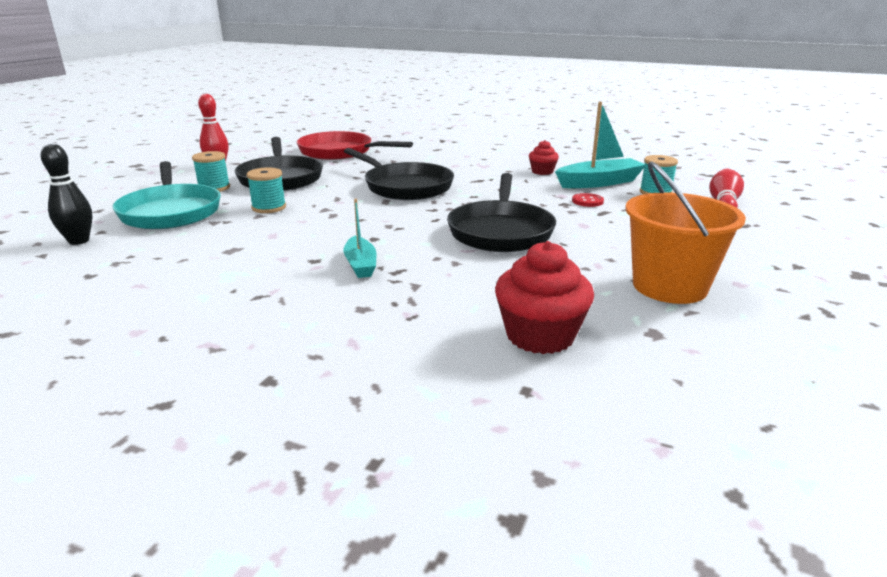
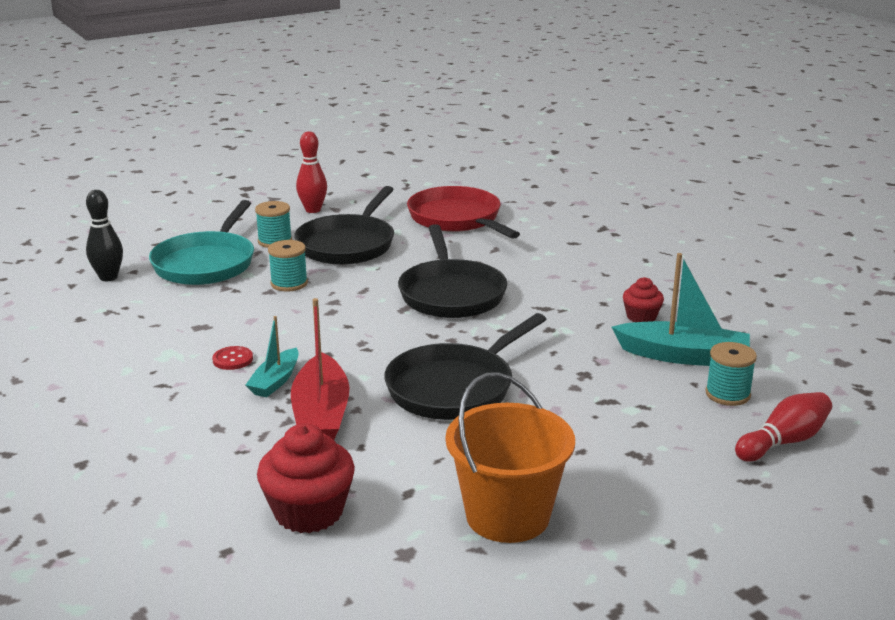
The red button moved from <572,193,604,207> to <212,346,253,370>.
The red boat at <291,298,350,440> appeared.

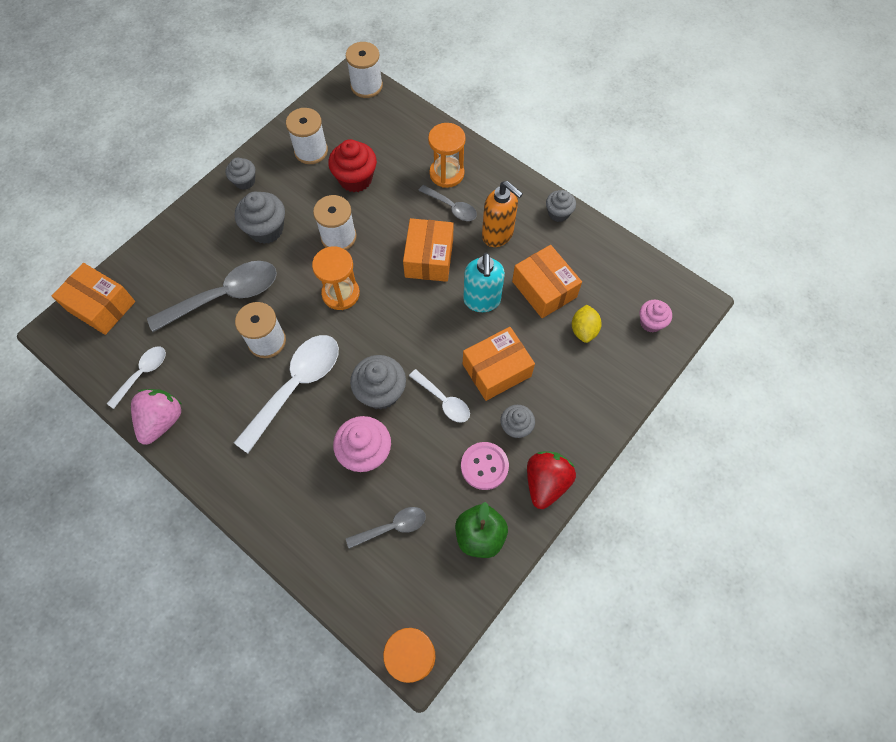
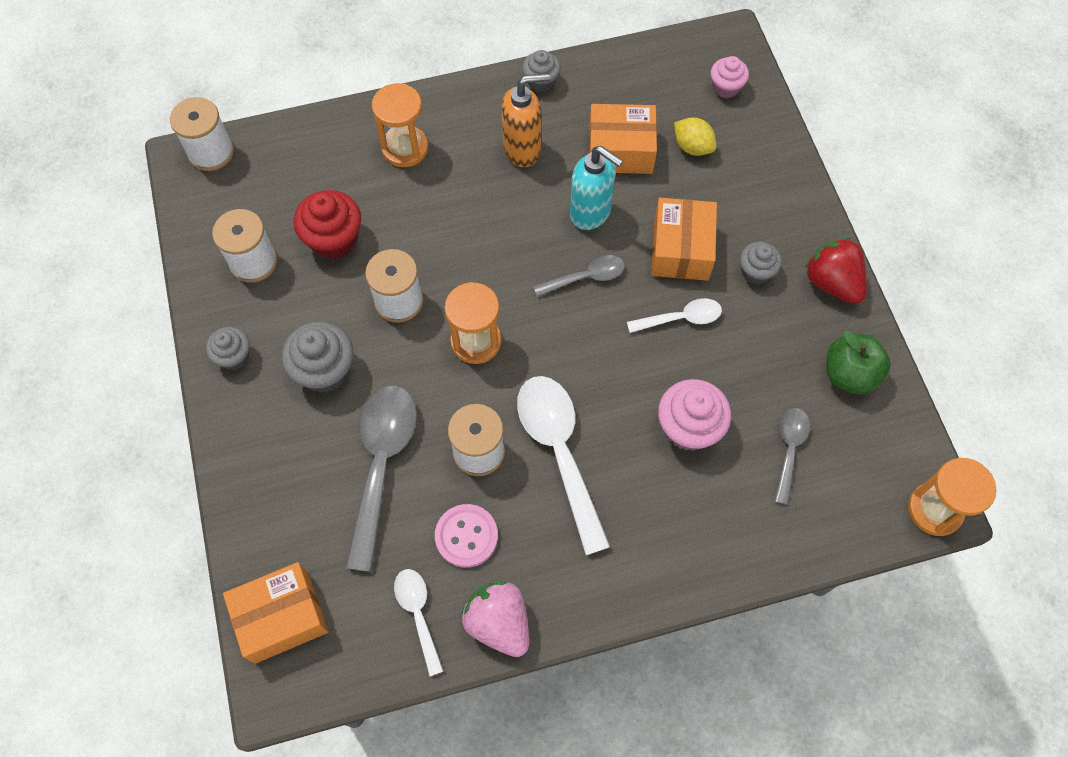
The grey cupcake at <350,355,406,410> disappeared.
The orange box at <403,218,453,282> disappeared.
The grey spoon moved from <418,185,477,221> to <533,255,625,297>.
The pink button moved from <461,442,509,490> to <435,504,498,568>.

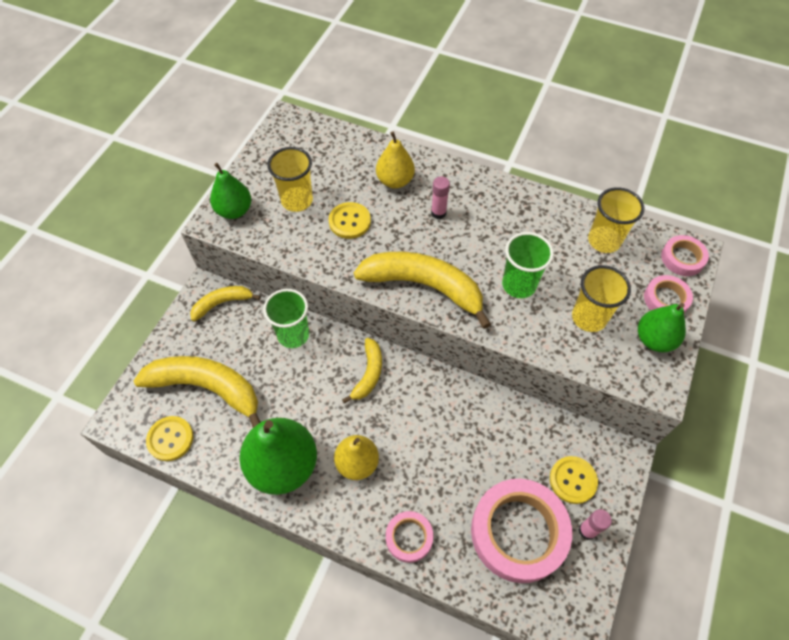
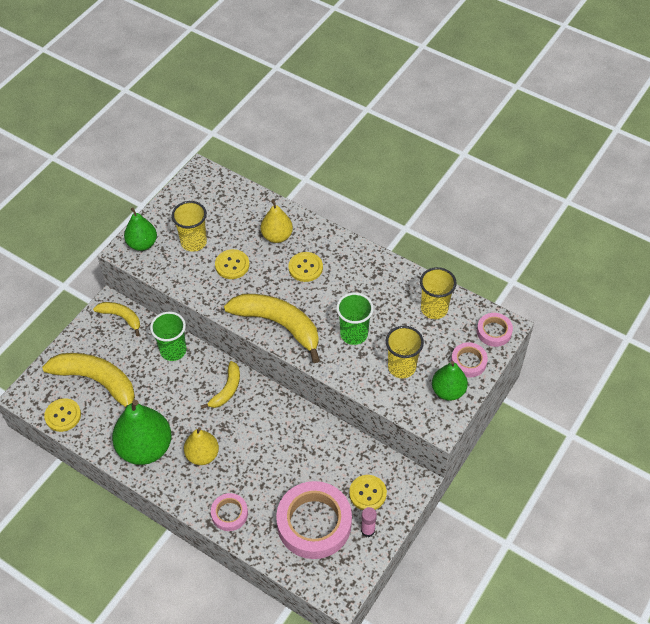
The yellow banana at <190,286,261,322> turned 45 degrees clockwise.
The pink glue stick at <431,176,450,219> was replaced by the yellow button at <288,252,323,282>.

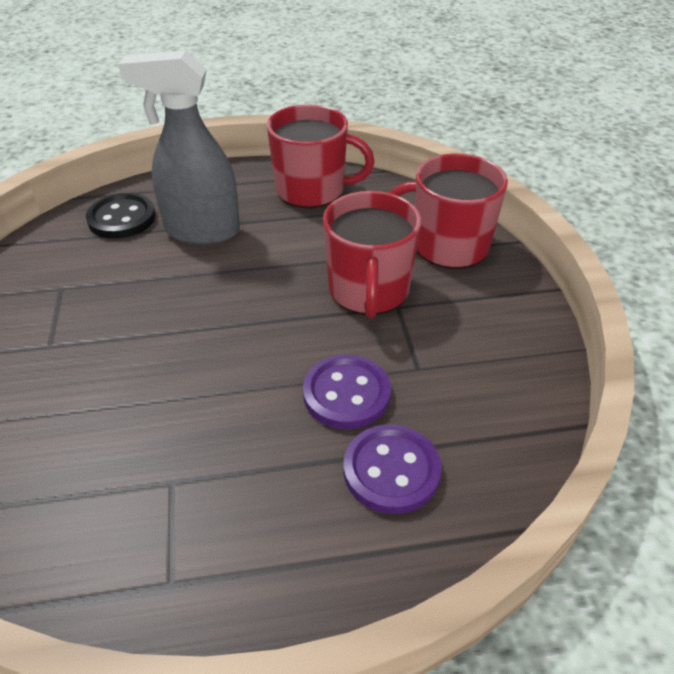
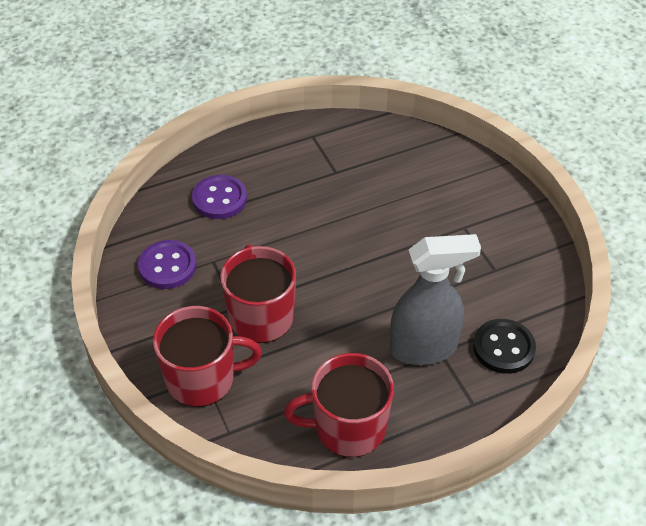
The purple button moved from <303,355,391,429> to <138,240,197,289>.

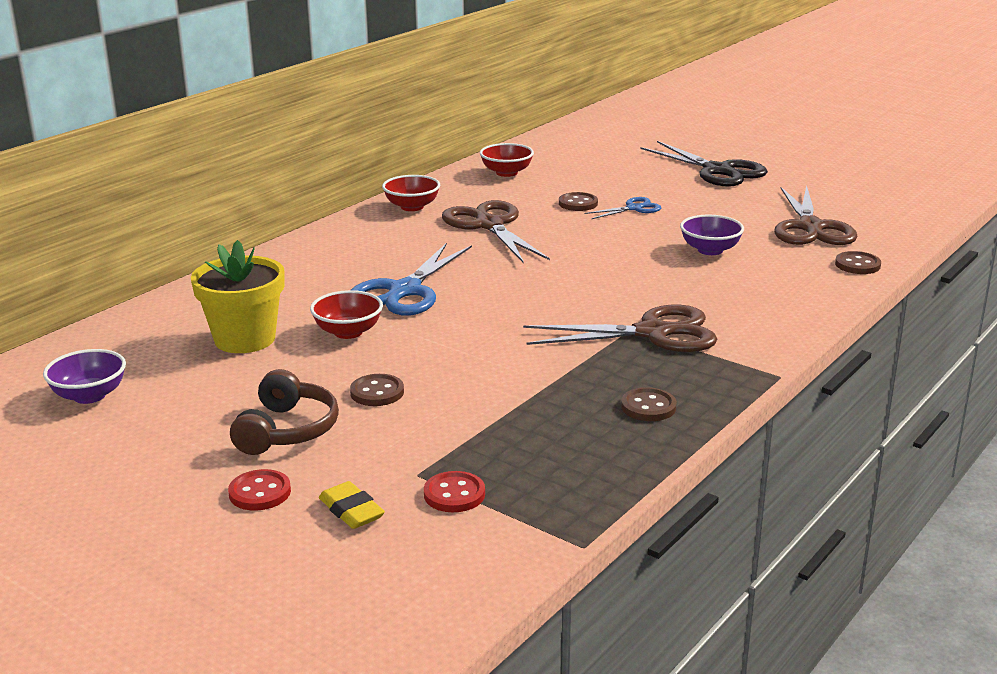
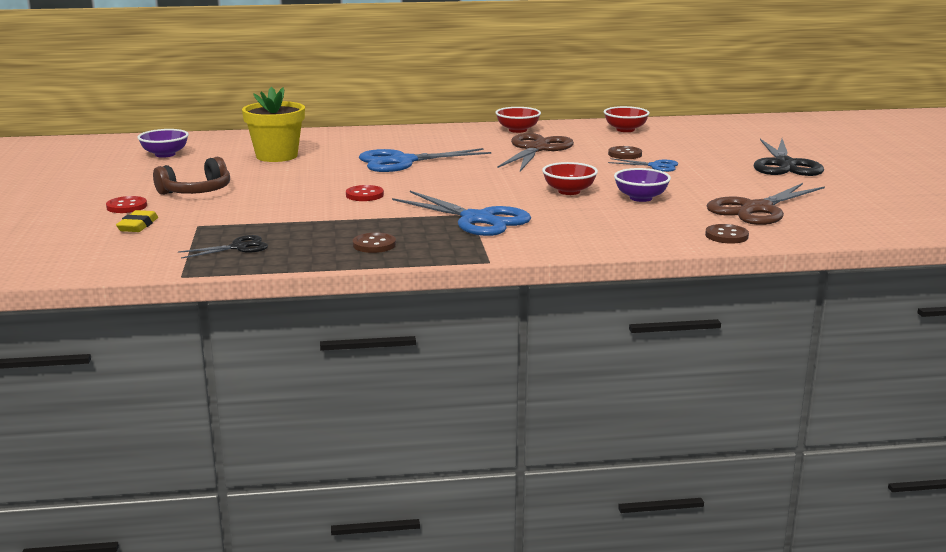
The red bowl moved from <310,290,383,339> to <542,162,598,195>.
The brown button at <350,374,404,406> disappeared.
The red button moved from <424,471,485,512> to <346,185,384,201>.
The brown scissors at <523,305,717,352> became the blue scissors at <392,191,531,236>.
The black scissors at <178,235,268,259> appeared.

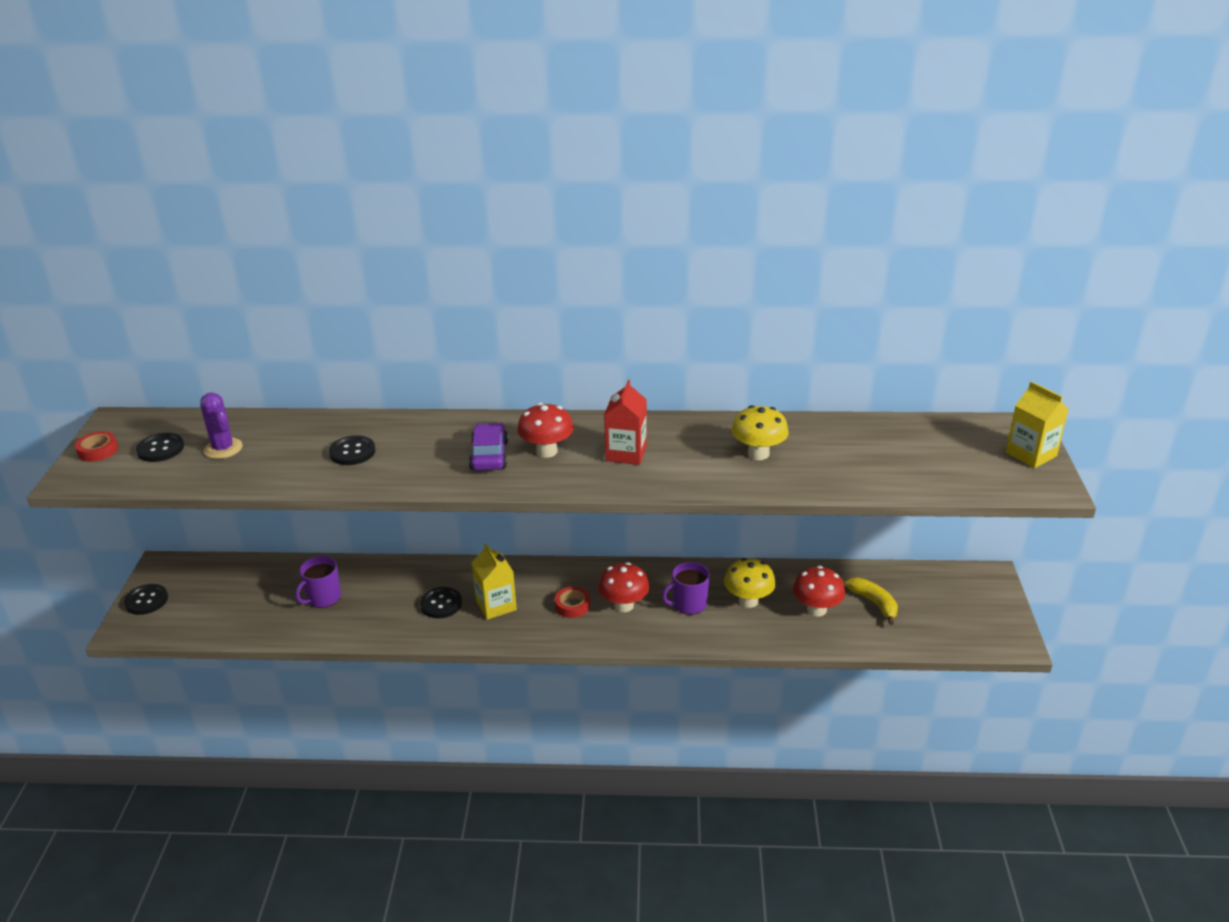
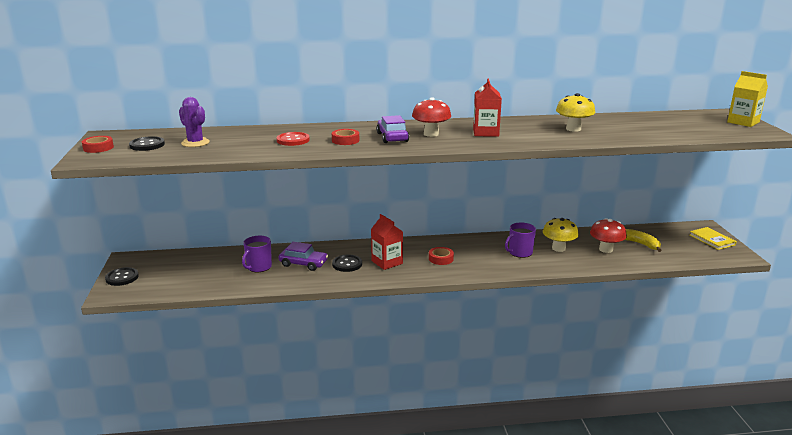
The black button at <329,435,376,465> became the red button at <276,132,310,146>.
The yellow carton at <472,543,517,620> became the red carton at <371,214,403,270>.
The red mushroom at <598,562,649,612> disappeared.
The purple car at <279,242,328,271> appeared.
The red tape at <332,129,359,145> appeared.
The yellow book at <690,227,737,250> appeared.

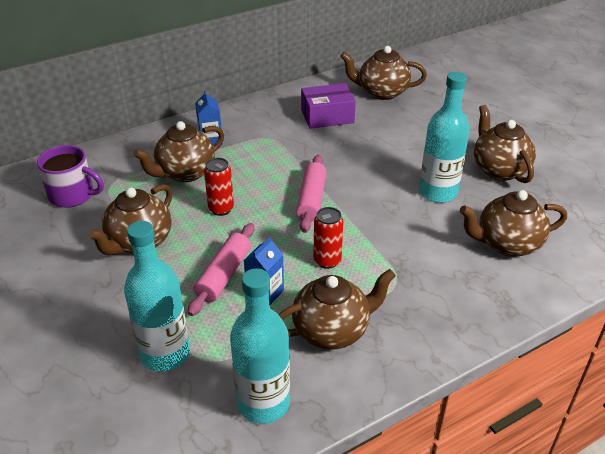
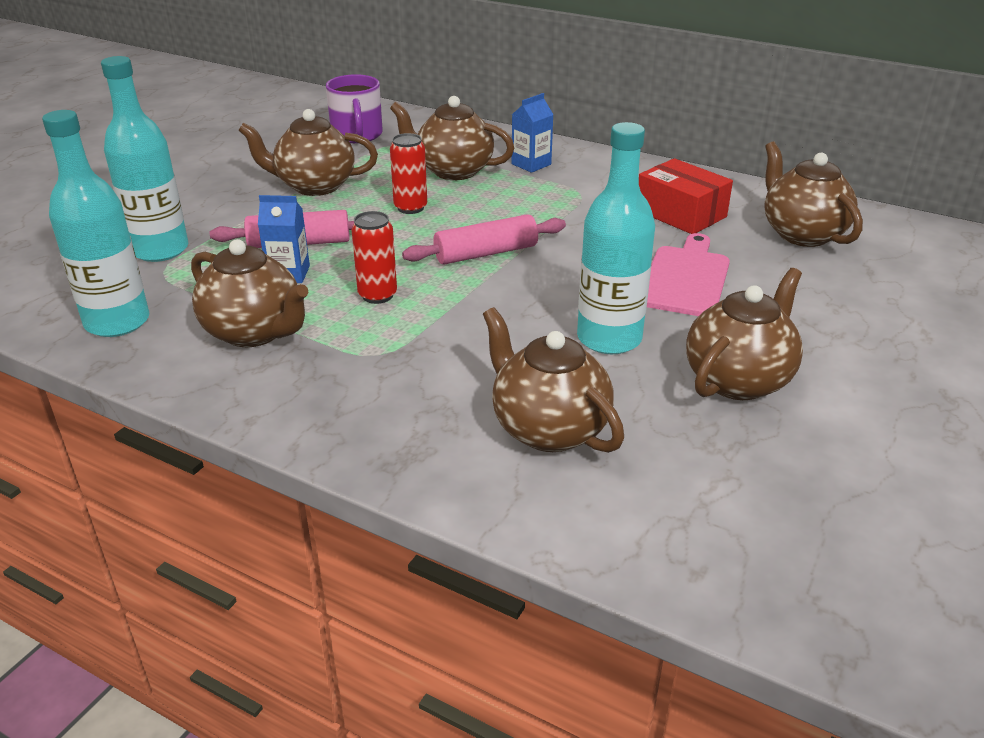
The purple box at <301,83,356,129> became the red box at <639,158,733,234>.
The pink cutting board at <647,233,730,316> appeared.

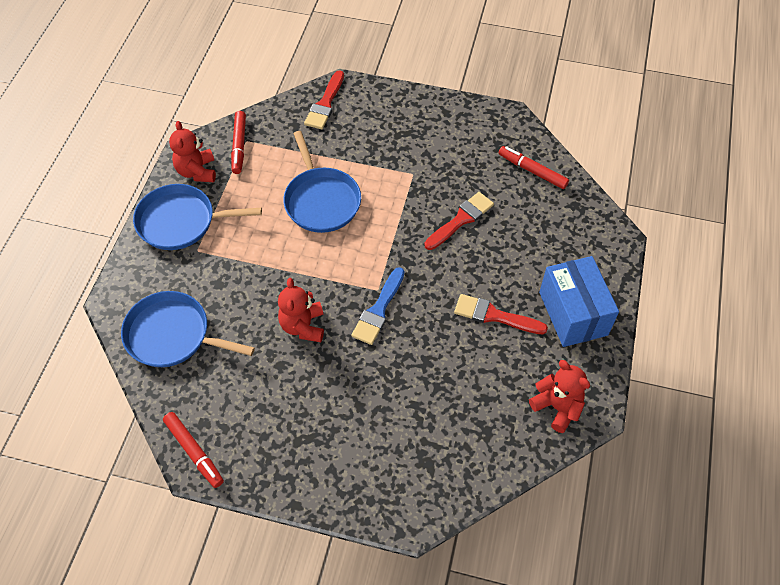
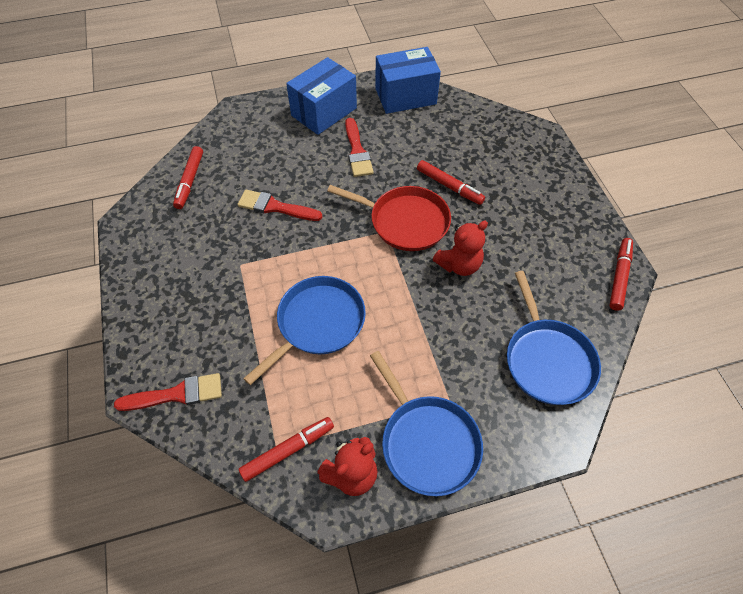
The blue brush at <351,267,405,345> was replaced by the red pan at <327,185,451,251>.
The red teddy bear at <529,360,590,433> was replaced by the blue box at <375,47,441,114>.
The red marker at <417,160,485,205> appeared.

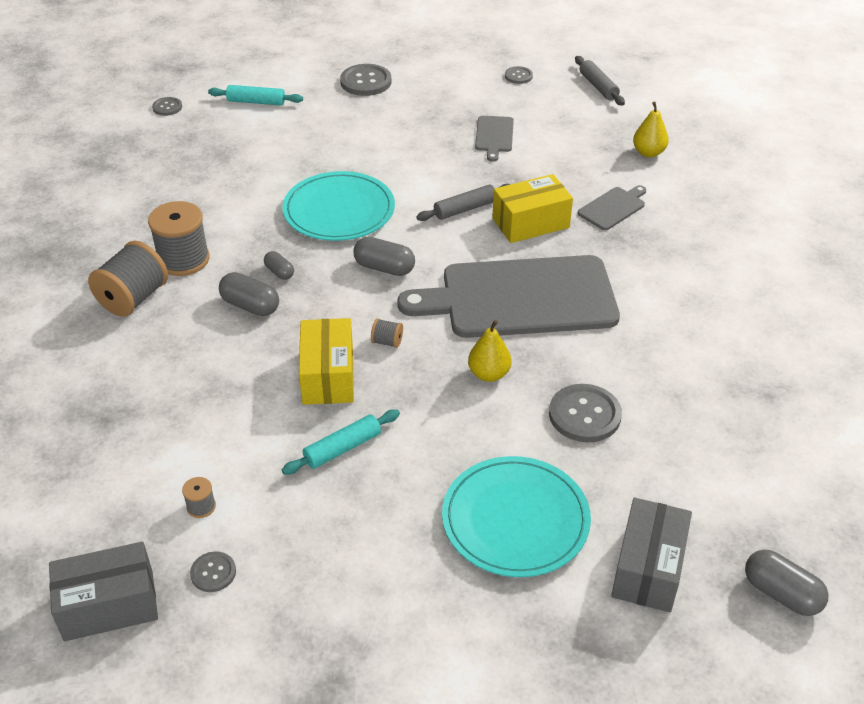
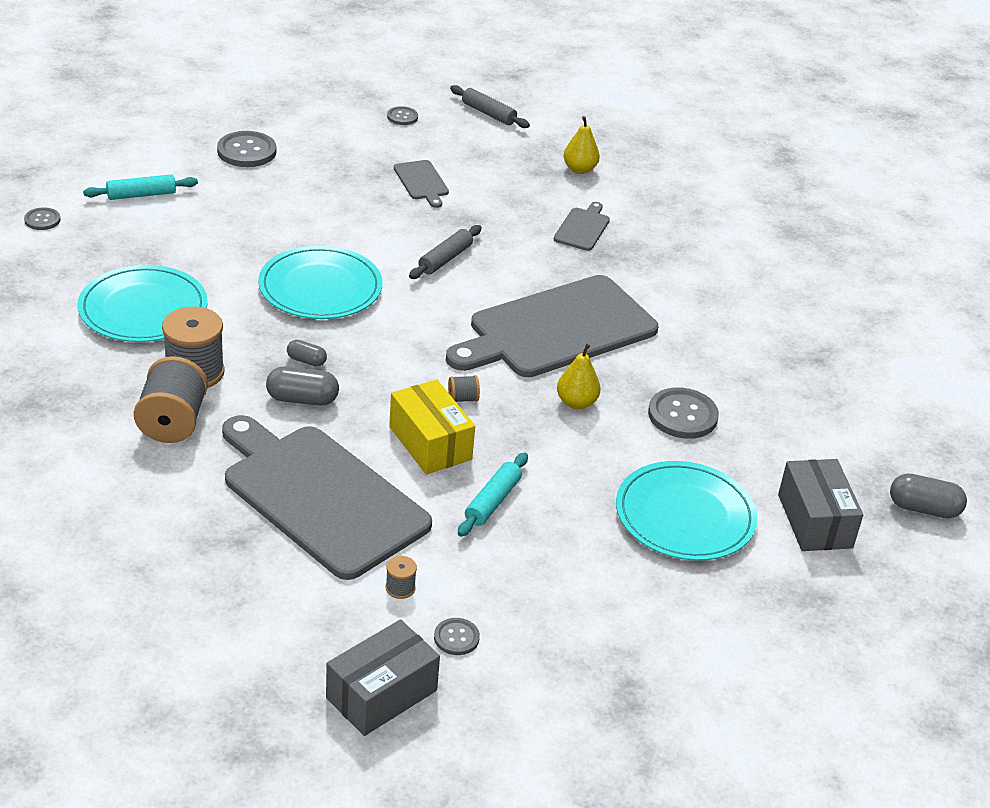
The grey capsule at <354,237,415,276> disappeared.
The yellow box at <492,174,573,243> disappeared.
The turquoise plate at <78,265,208,342> appeared.
The grey cutting board at <222,415,432,580> appeared.

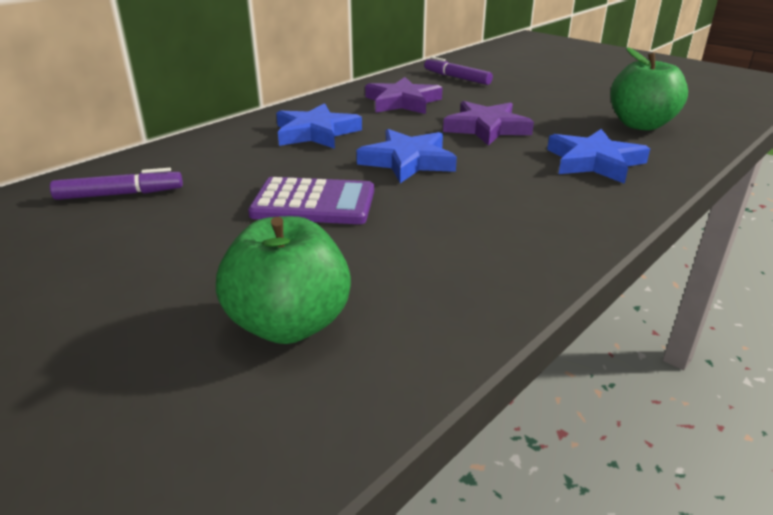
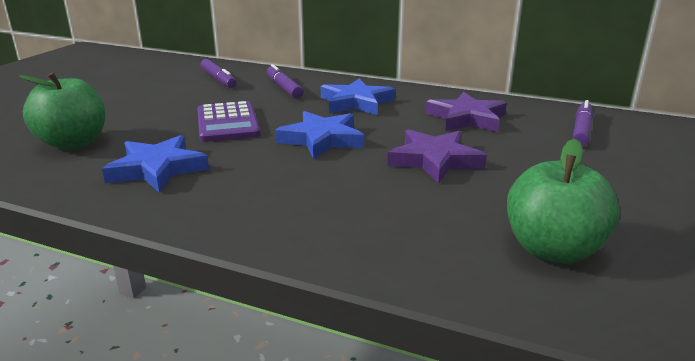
The blue star moved from <547,129,650,184> to <102,135,209,192>.
The purple marker at <267,64,303,99> appeared.

